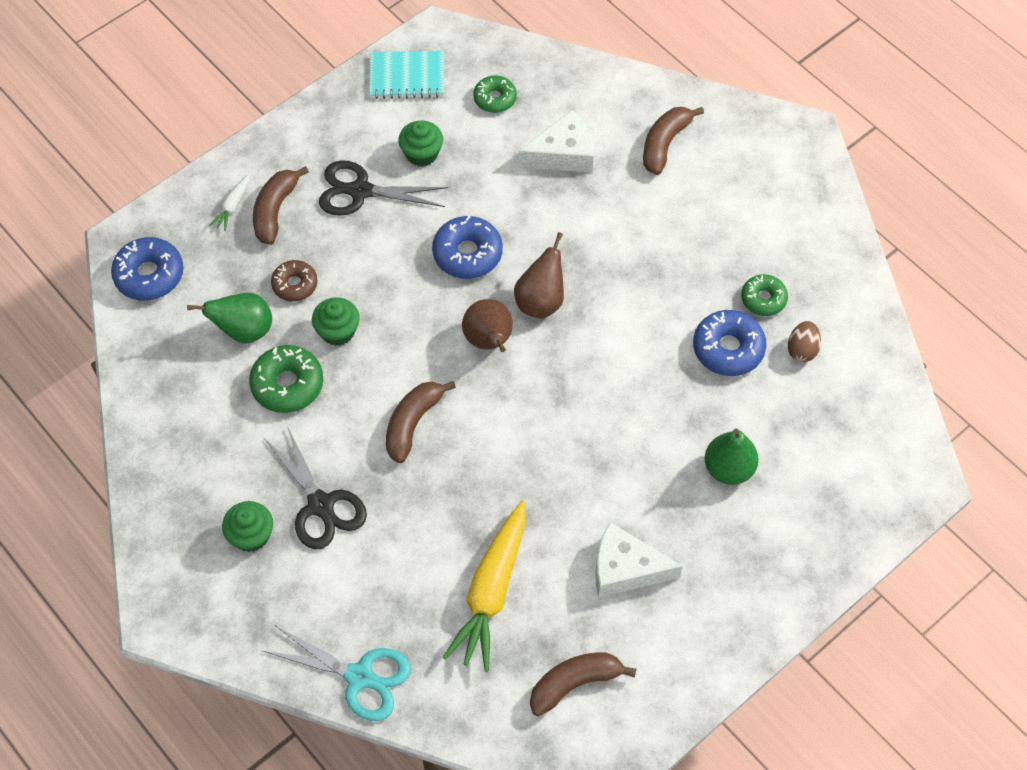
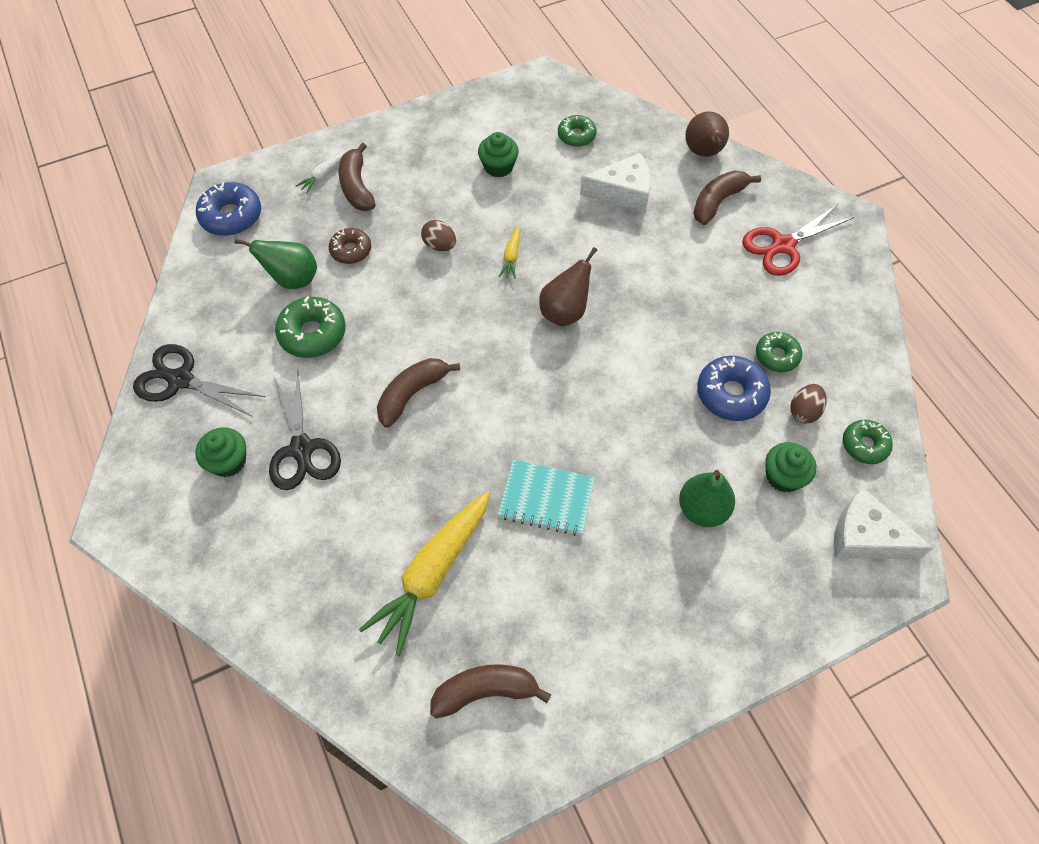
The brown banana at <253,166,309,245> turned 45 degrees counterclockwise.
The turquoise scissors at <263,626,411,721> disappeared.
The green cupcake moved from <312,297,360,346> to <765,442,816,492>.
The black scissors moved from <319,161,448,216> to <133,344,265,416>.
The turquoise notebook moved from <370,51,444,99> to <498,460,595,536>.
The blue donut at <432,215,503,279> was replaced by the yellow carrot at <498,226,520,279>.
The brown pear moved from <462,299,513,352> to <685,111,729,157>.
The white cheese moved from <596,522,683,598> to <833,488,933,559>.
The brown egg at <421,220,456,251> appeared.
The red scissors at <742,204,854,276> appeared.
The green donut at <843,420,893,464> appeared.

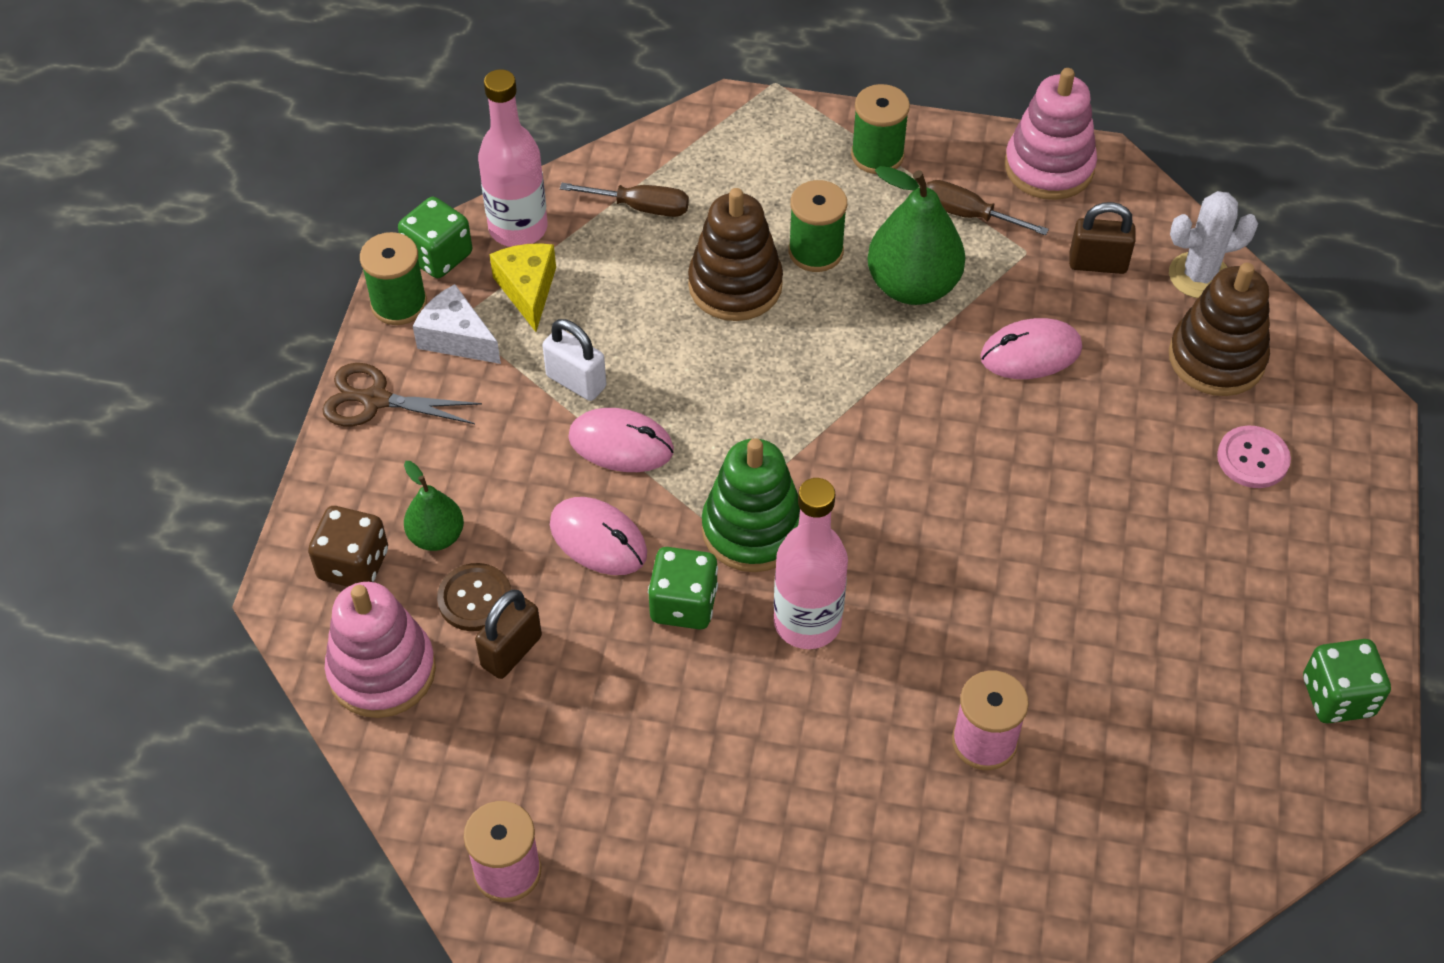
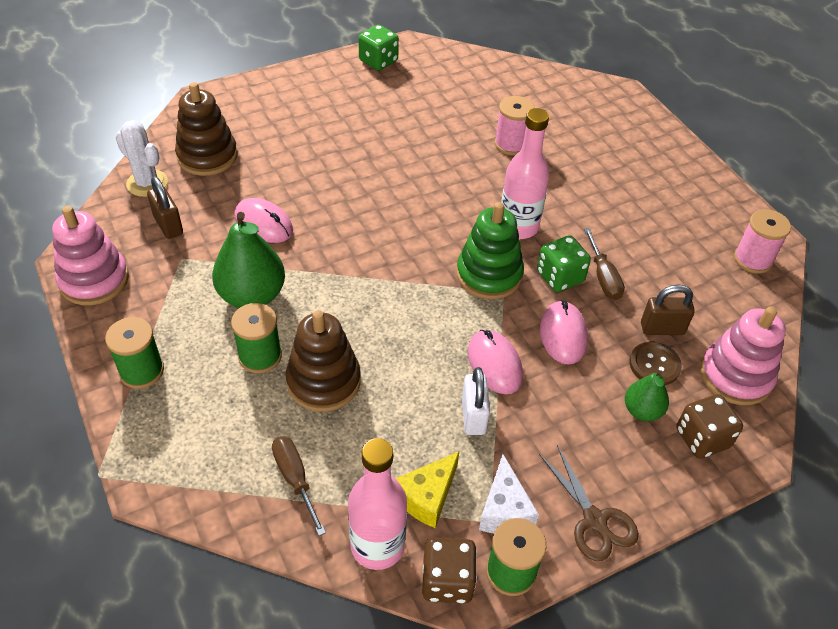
The green dice at <398,197,472,278> became the brown dice at <422,537,477,603>.
The brown screwdriver moved from <926,180,1049,235> to <584,228,625,300>.
The pink button at <1217,426,1291,488> disappeared.

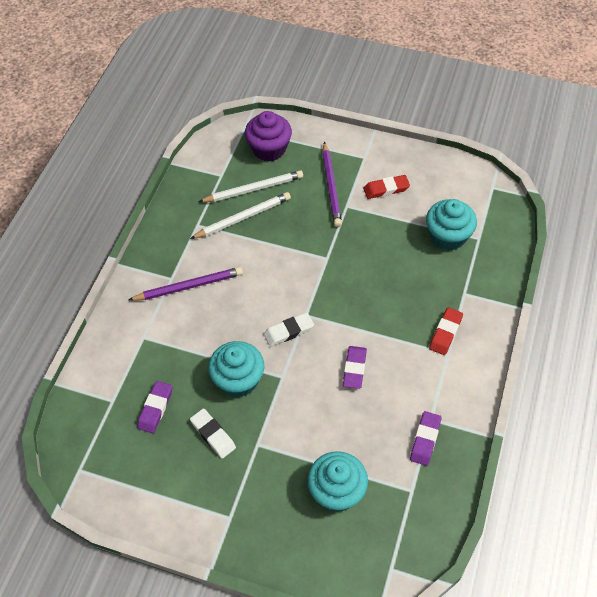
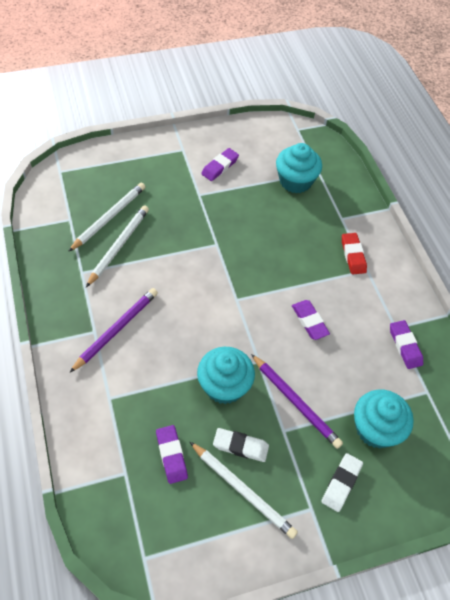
The purple cupcake at <245,111,292,162> disappeared.
The white eraser moved from <264,312,314,347> to <321,453,363,512>.
The purple pencil moved from <322,142,342,227> to <251,354,343,449>.
The red eraser at <363,175,410,199> became the purple eraser at <201,148,239,181>.
The white pencil at <190,442,298,539> appeared.

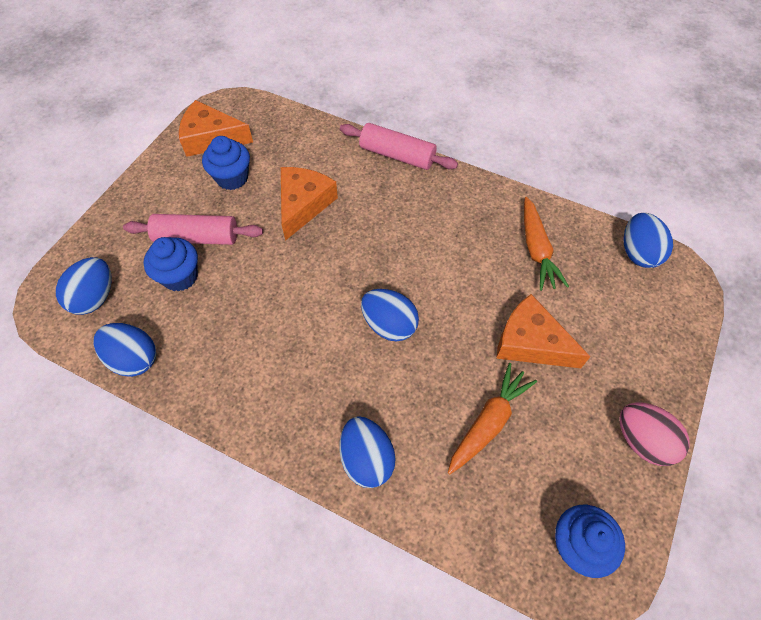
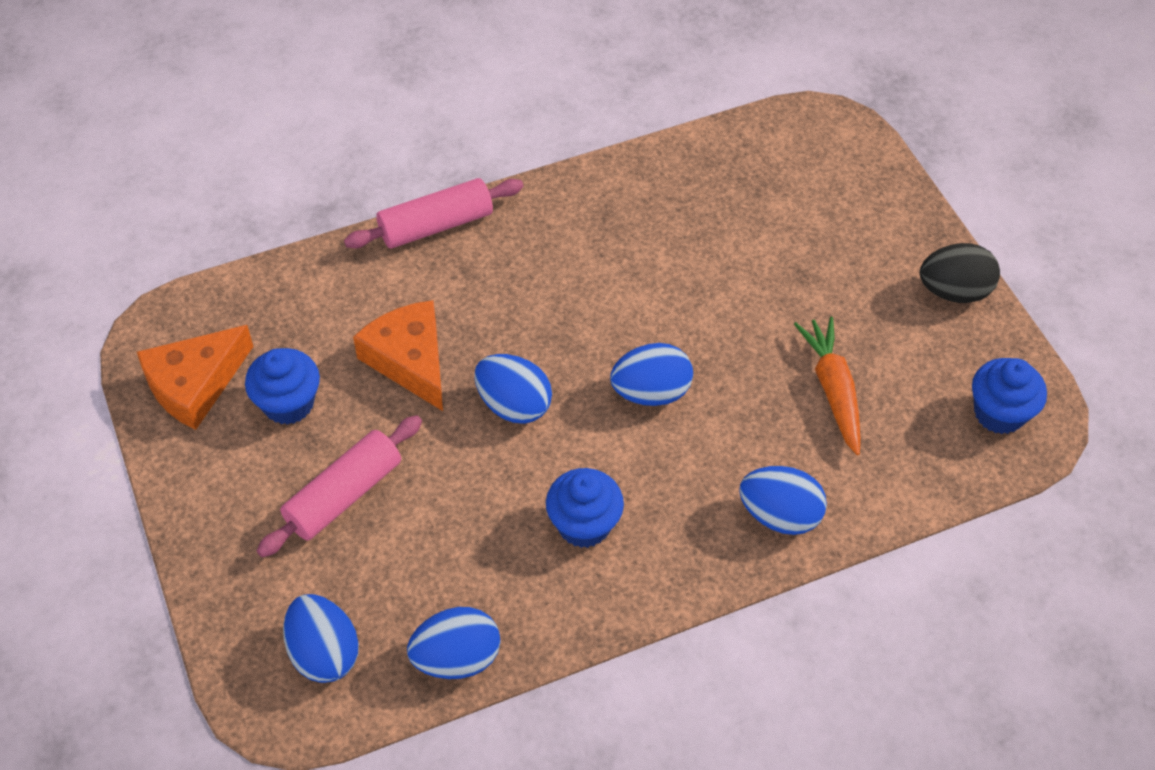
The blue cupcake moved from <143,237,198,292> to <546,468,624,548>.
The orange cheese at <496,294,591,368> disappeared.
The orange carrot at <524,197,569,291> disappeared.
The pink egg at <619,402,690,466> became the black egg at <920,243,1000,303>.
The blue egg moved from <624,213,673,268> to <474,354,552,424>.

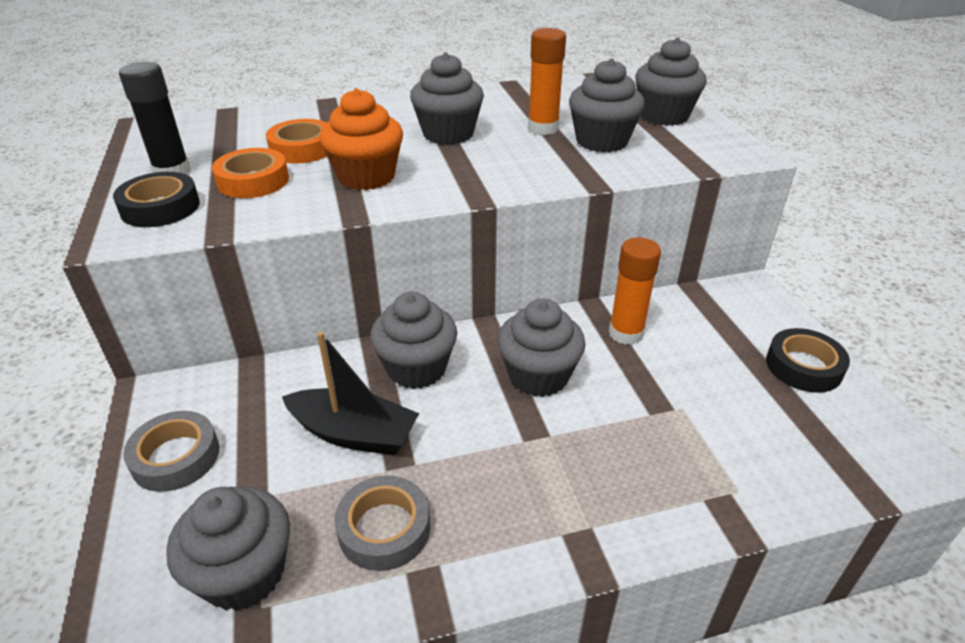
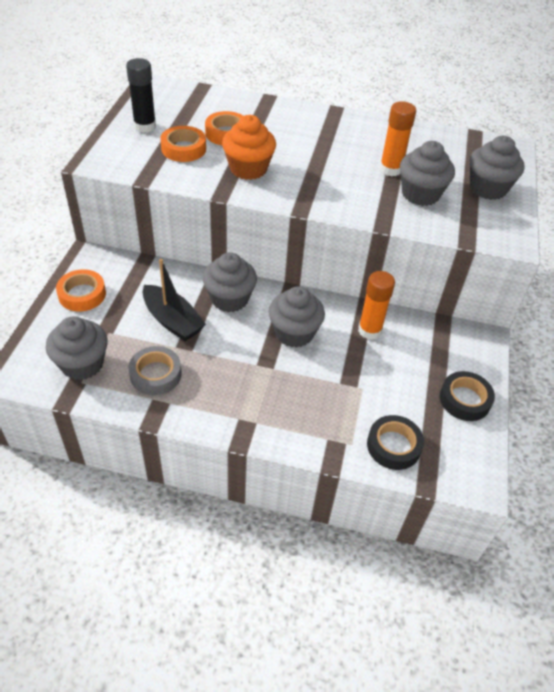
The black tape moved from <113,172,200,227> to <367,415,424,470>.
The grey tape at <123,411,219,492> became the orange tape at <56,269,106,312>.
The grey cupcake at <410,52,484,145> disappeared.

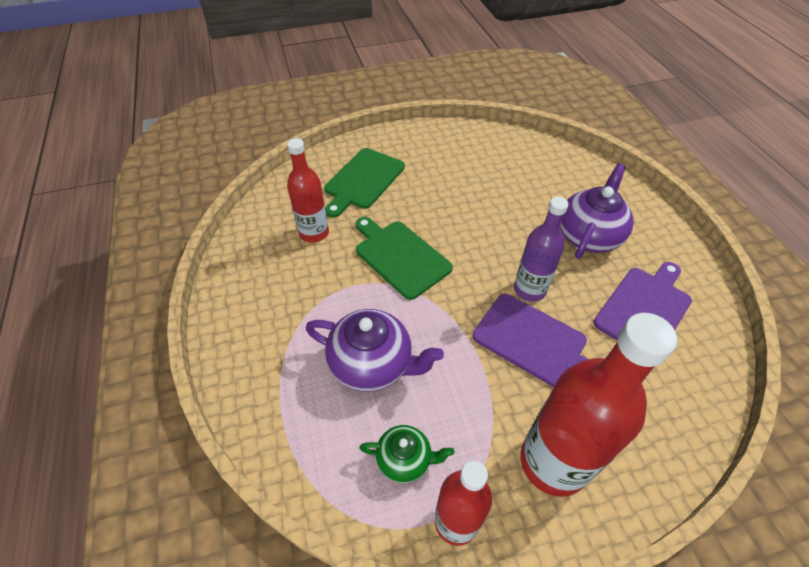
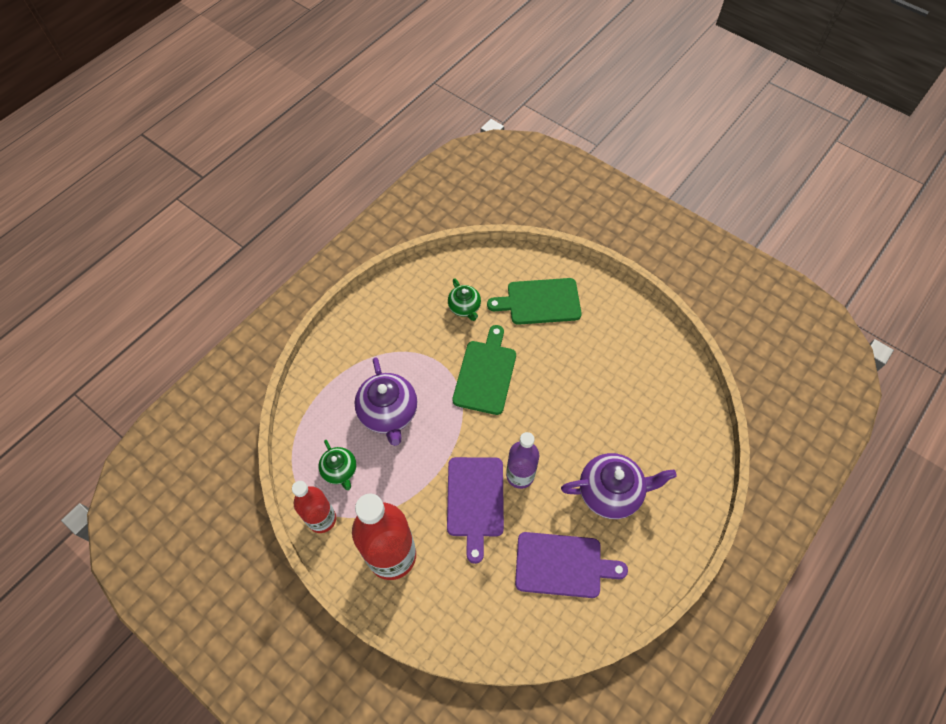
The red bottle at <287,138,329,243> was replaced by the green teapot at <448,278,481,321>.

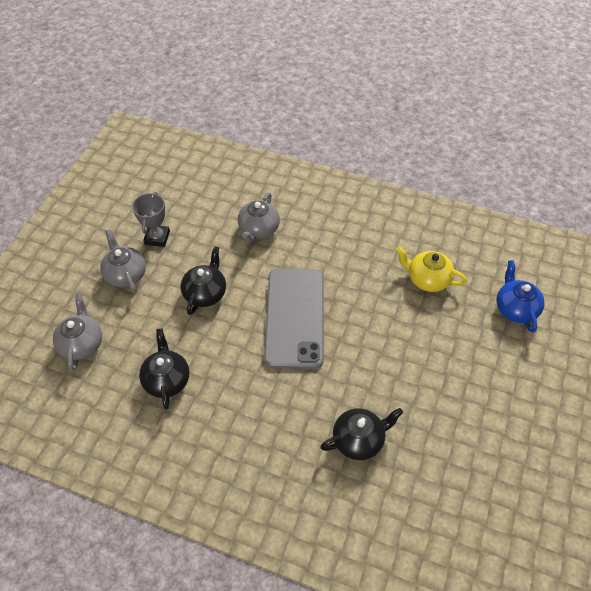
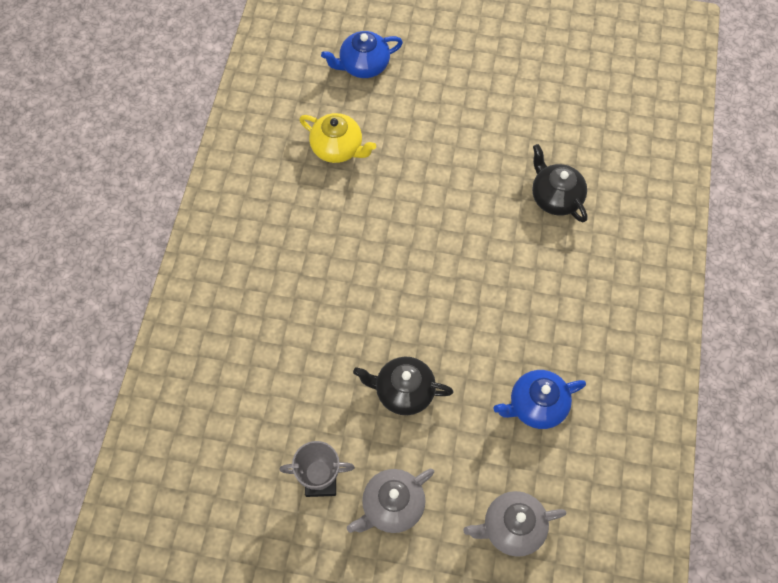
The black teapot at <139,328,189,410> became the blue teapot at <493,370,586,429>.
The grey teapot at <238,192,280,244> disappeared.
The grey phone at <264,269,324,369> disappeared.
The yellow teapot at <396,247,467,292> turned 75 degrees counterclockwise.

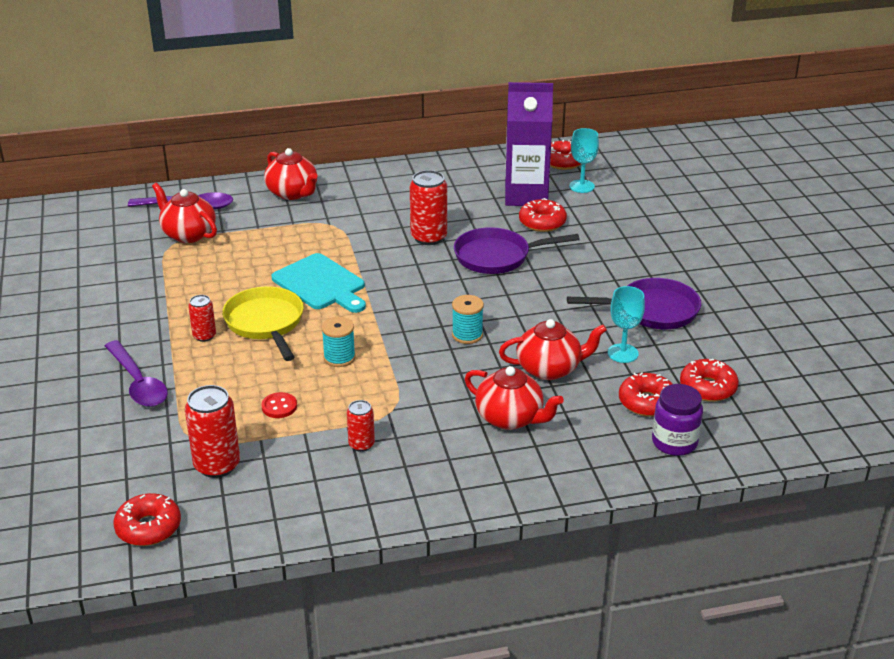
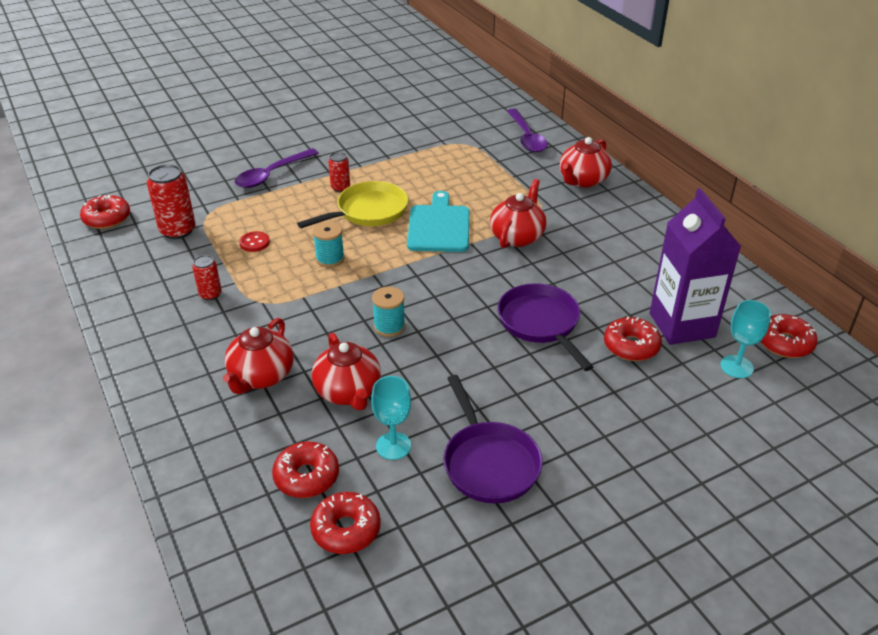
The red teapot moved from <152,183,217,243> to <490,179,546,248>.
The turquoise cutting board at <271,253,366,313> turned 150 degrees clockwise.
The red can at <410,170,447,245> disappeared.
The purple jar at <652,384,703,456> disappeared.

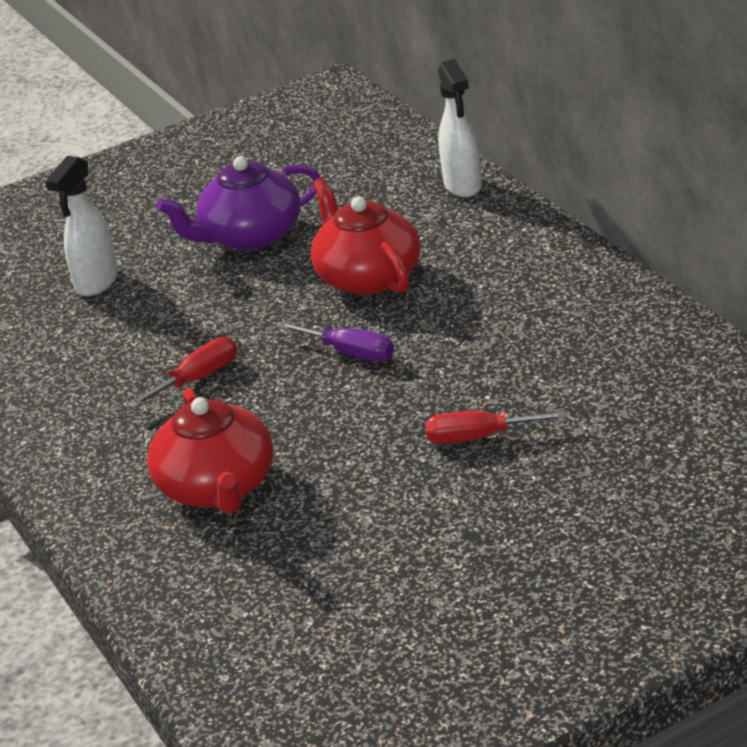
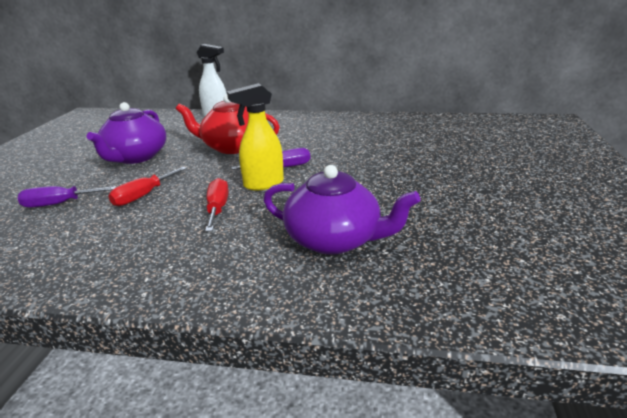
The white spray bottle at <45,156,118,296> was replaced by the purple screwdriver at <18,186,116,208>.
The red teapot at <147,388,274,514> became the purple teapot at <263,165,421,255>.
The red screwdriver moved from <425,410,567,444> to <108,167,187,206>.
The yellow spray bottle at <227,83,284,190> appeared.

